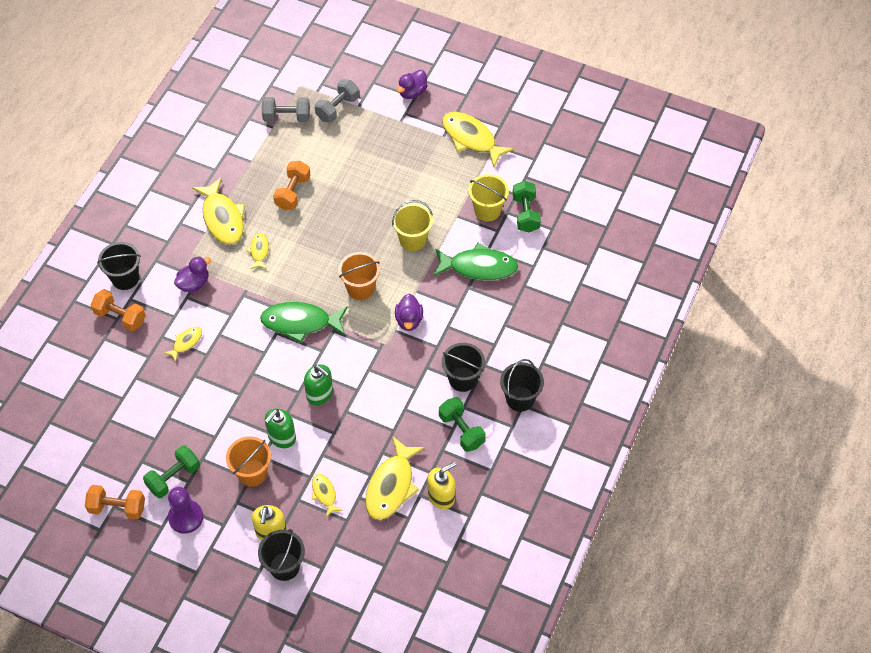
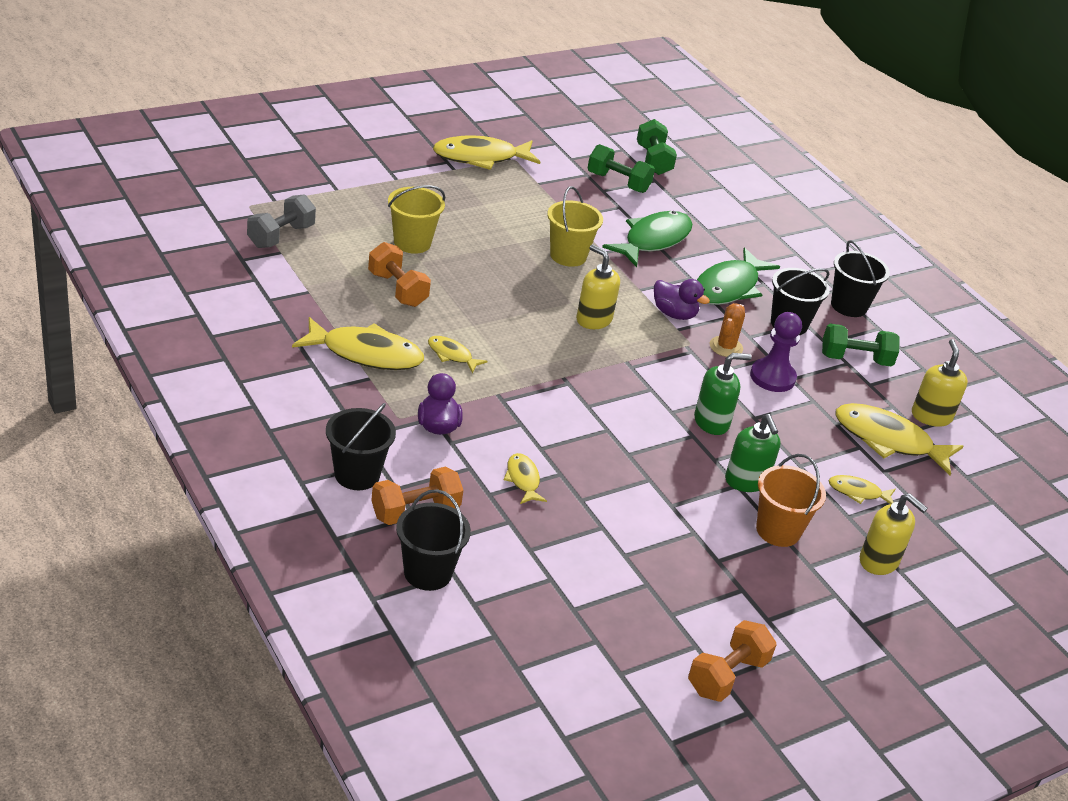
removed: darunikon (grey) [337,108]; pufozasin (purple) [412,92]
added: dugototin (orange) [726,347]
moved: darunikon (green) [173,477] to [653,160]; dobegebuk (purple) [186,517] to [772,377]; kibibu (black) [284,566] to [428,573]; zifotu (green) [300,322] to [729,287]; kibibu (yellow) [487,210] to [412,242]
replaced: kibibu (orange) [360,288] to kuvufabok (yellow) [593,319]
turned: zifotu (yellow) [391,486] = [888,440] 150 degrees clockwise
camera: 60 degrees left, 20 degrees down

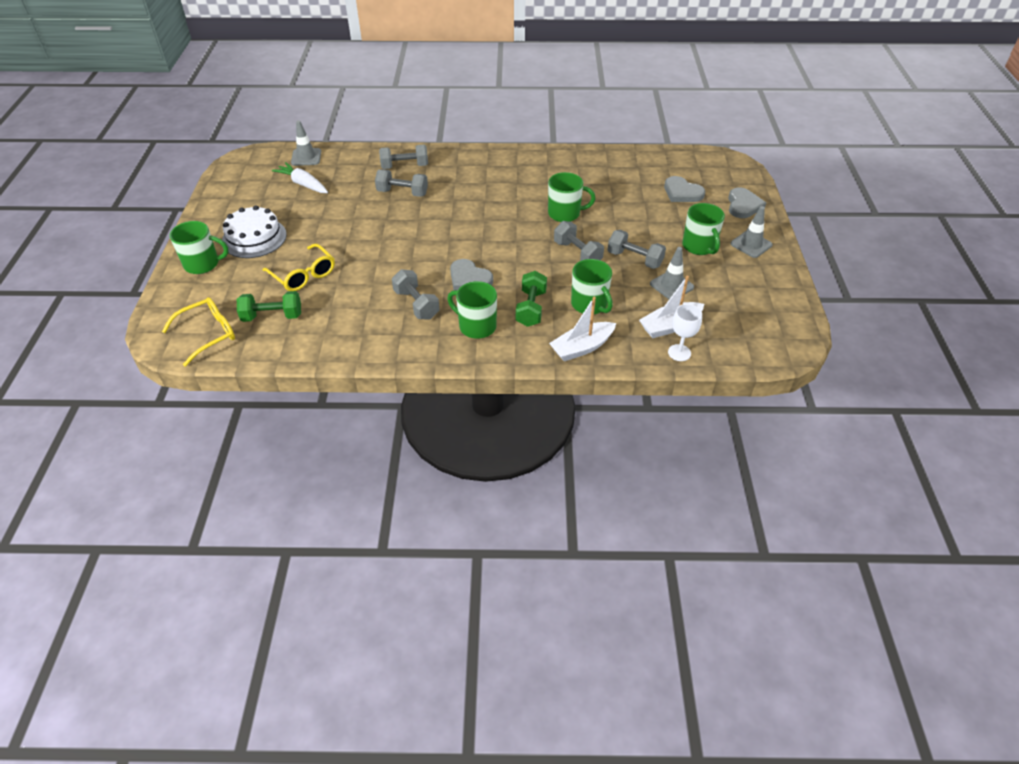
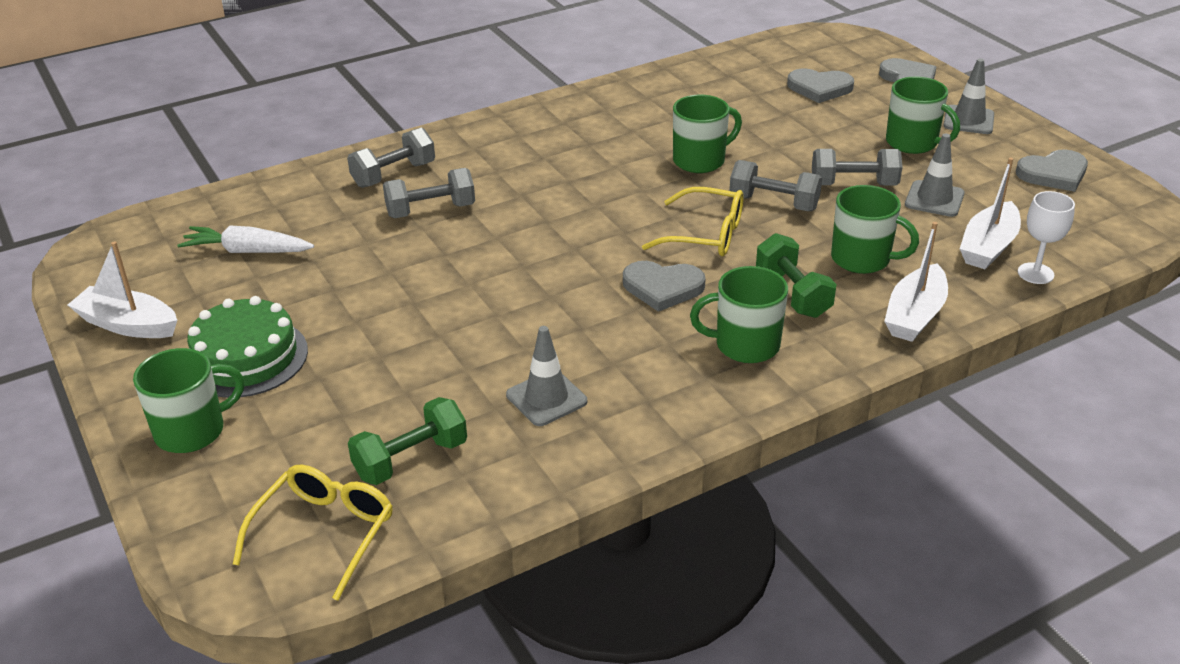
removed: darunikon (grey) [416,304]
added: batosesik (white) [128,325]; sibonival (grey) [1053,174]
moved: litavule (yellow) [303,275] to [705,235]; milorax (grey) [306,157] to [546,398]
recoloured: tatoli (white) [254,238] to tatoli (green) [246,357]
camera: 30 degrees left, 10 degrees down

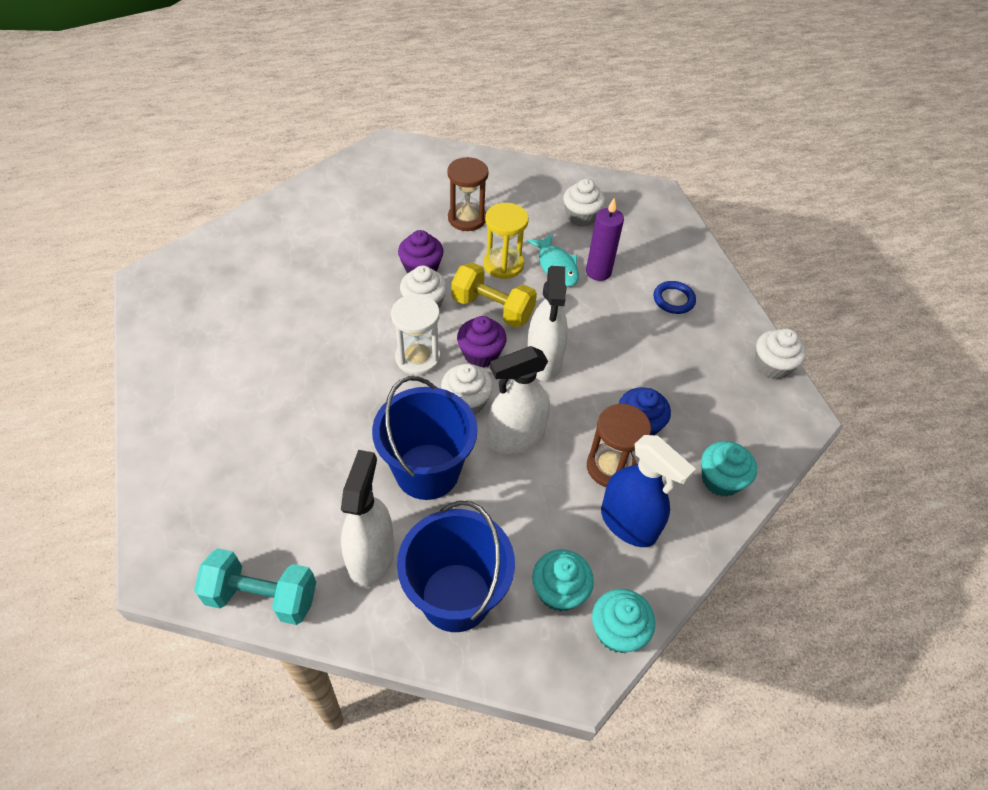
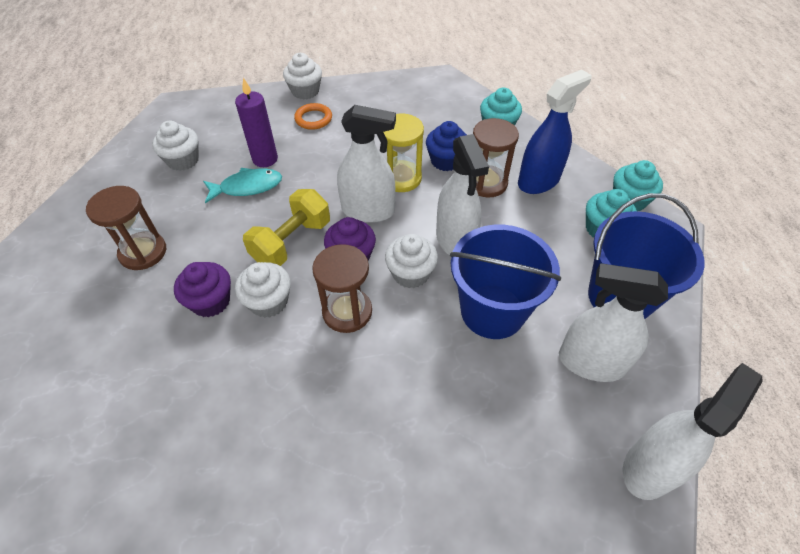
moved: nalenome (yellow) [503,264] to [401,178]; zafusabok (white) [772,366] to [305,91]
replaced: darunikon (turquoise) [262,596] to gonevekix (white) [650,467]
recoloured: nalenome (white) [418,358] to nalenome (brown) [347,312]; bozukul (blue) [673,300] to bozukul (orange) [313,119]
camera: 80 degrees left, 0 degrees up

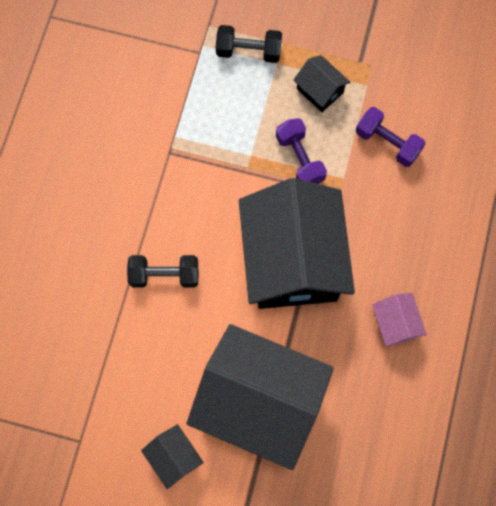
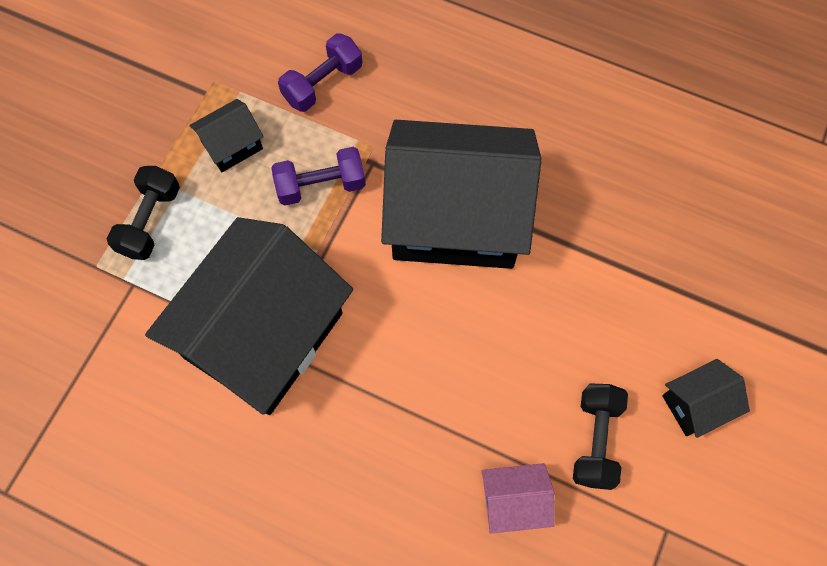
moved: darunikon (black) [164,275] to [595,440]; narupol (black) [259,401] to [264,335]; narupol (pink) [395,324] to [513,501]
camera: 80 degrees left, 5 degrees down

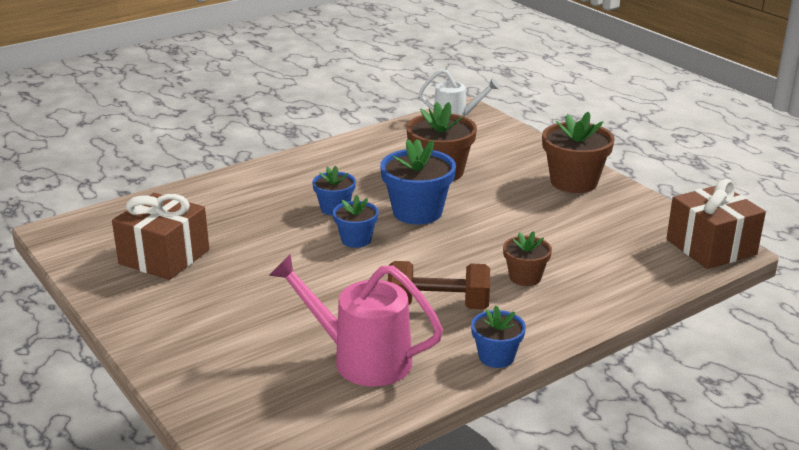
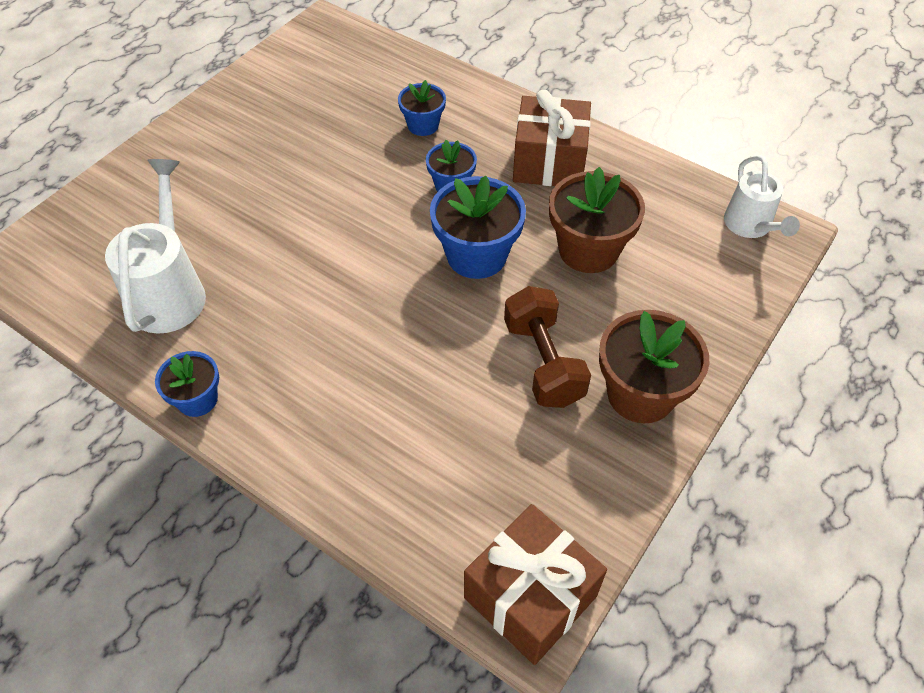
removed: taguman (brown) [525,277]
moved: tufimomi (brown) [164,257] to [549,162]; taguman (blue) [356,239] to [423,125]; darunikon (brown) [438,305] to [543,362]
recoloured: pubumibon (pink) [360,359] to pubumibon (white) [169,290]
camera: 70 degrees right, 25 degrees up

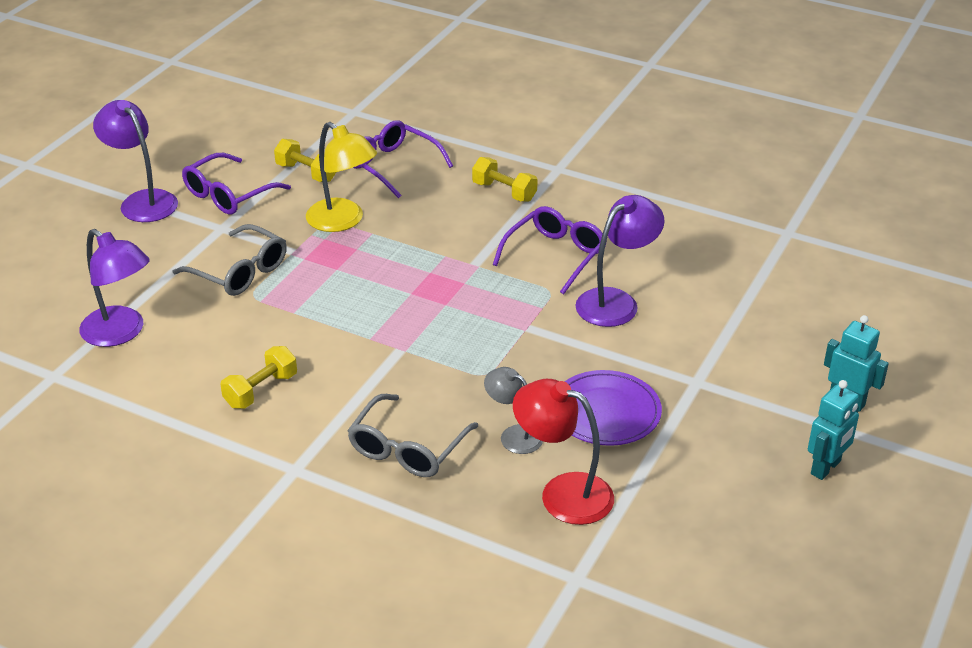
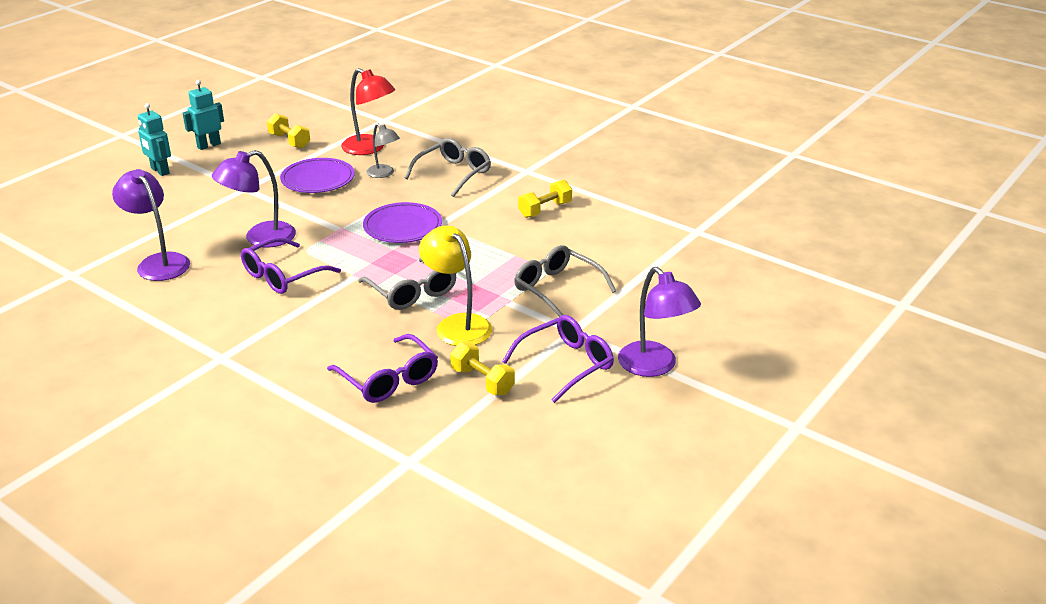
added: litavule (grey) [412,292]; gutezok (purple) [402,226]
moved: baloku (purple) [121,333] to [158,262]; darunikon (yellow) [504,192] to [289,141]
camera: 170 degrees left, 5 degrees down

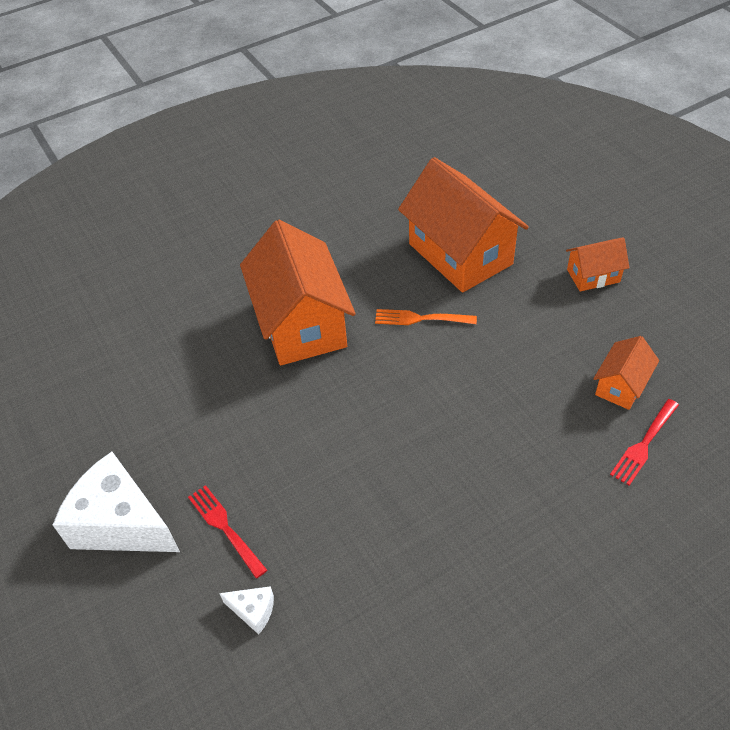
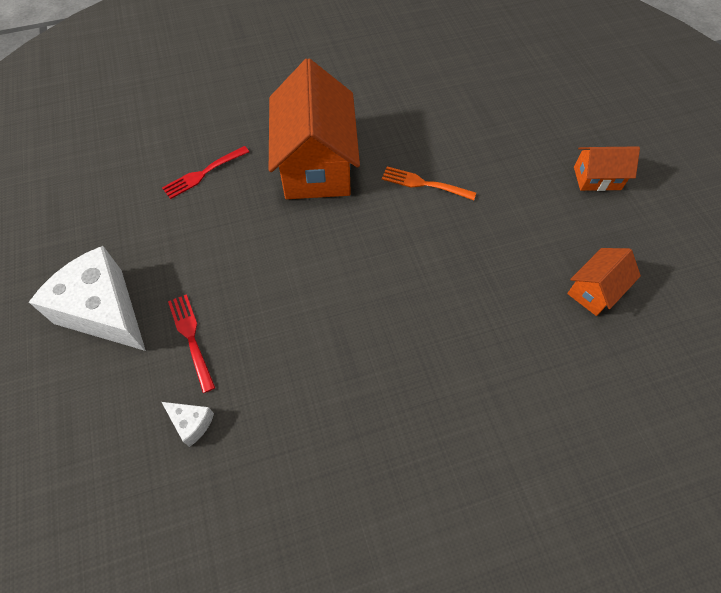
removed: narupol (orange) [460,254]
moved: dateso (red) [644,443] to [204,173]
camera: 10 degrees right, 10 degrees up

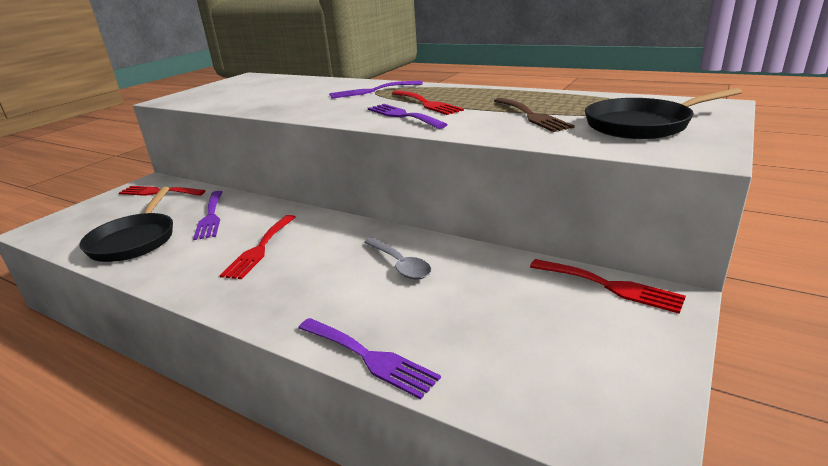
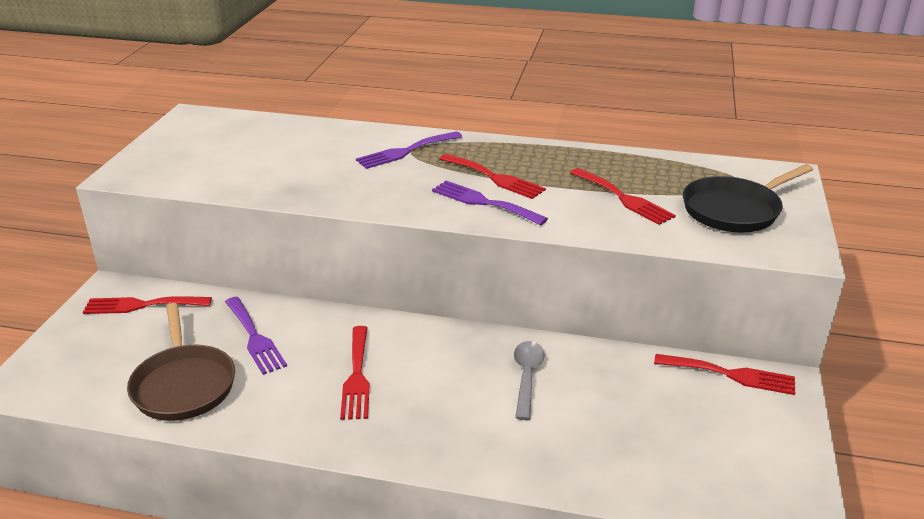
removed: dateso (purple) [369,357]
recoloured: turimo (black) [134,240] to turimo (brown) [183,384]; dateso (brown) [532,116] to dateso (red) [624,198]
turned: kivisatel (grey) [400,265] = [527,377] 120 degrees counterclockwise
camera: 20 degrees left, 5 degrees up

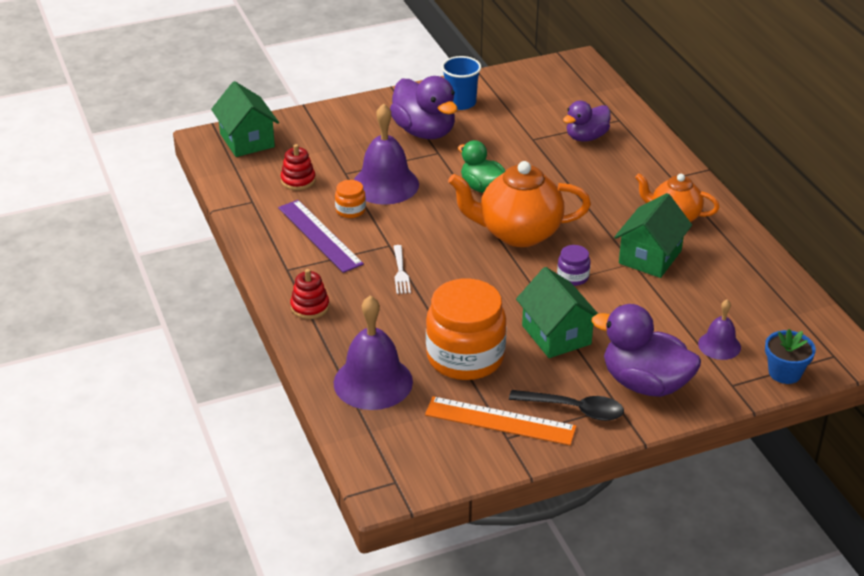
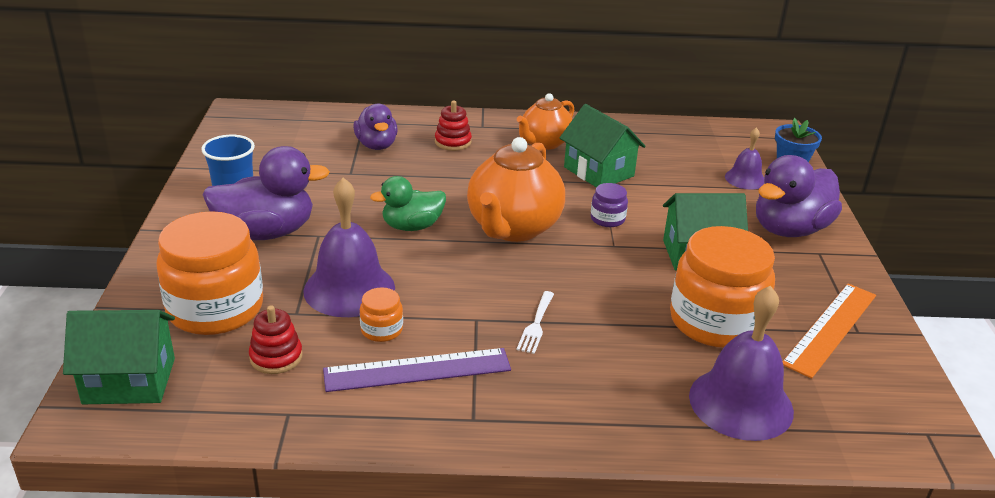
removed: kivisatel (black) [574,409]
added: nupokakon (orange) [215,309]
moved: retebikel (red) [310,307] to [453,142]
turned: dateso (white) [400,272] = [536,325] 90 degrees clockwise
camera: 70 degrees left, 5 degrees down

